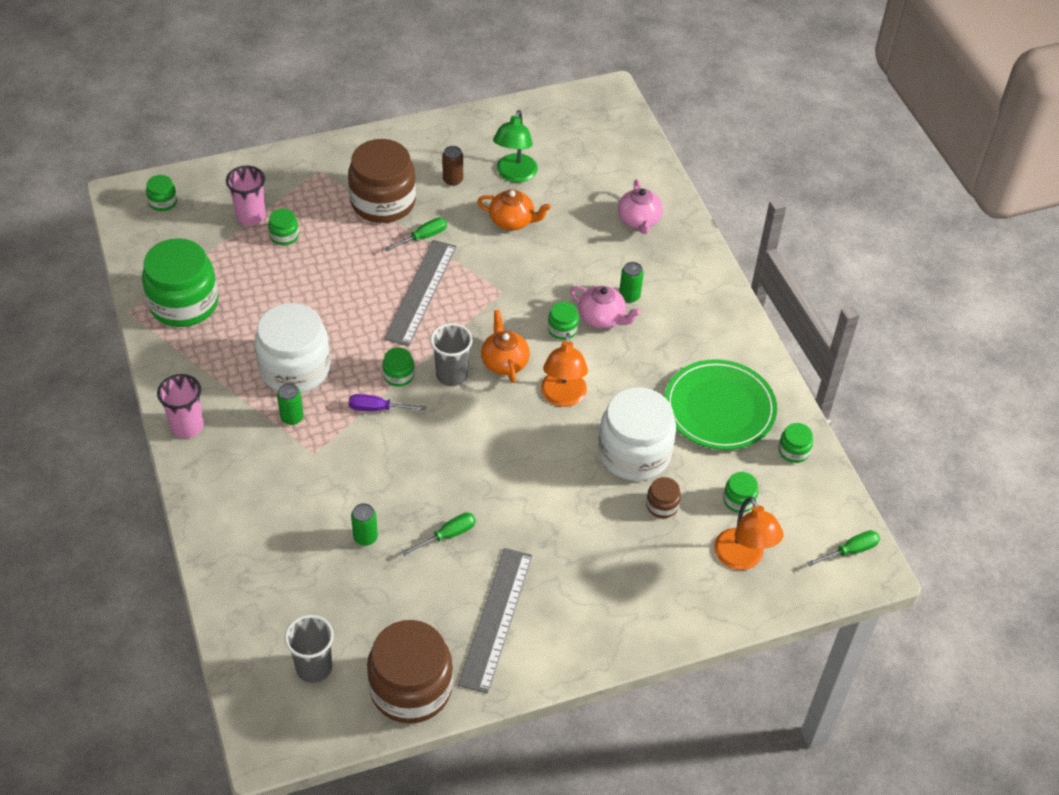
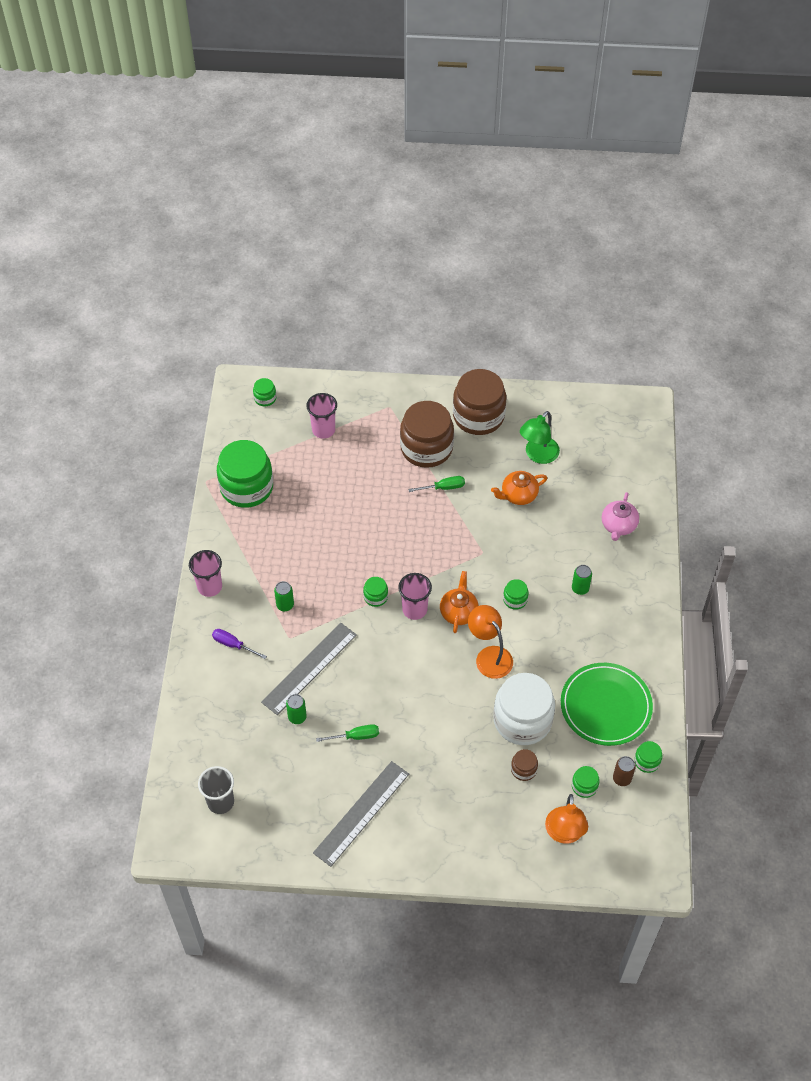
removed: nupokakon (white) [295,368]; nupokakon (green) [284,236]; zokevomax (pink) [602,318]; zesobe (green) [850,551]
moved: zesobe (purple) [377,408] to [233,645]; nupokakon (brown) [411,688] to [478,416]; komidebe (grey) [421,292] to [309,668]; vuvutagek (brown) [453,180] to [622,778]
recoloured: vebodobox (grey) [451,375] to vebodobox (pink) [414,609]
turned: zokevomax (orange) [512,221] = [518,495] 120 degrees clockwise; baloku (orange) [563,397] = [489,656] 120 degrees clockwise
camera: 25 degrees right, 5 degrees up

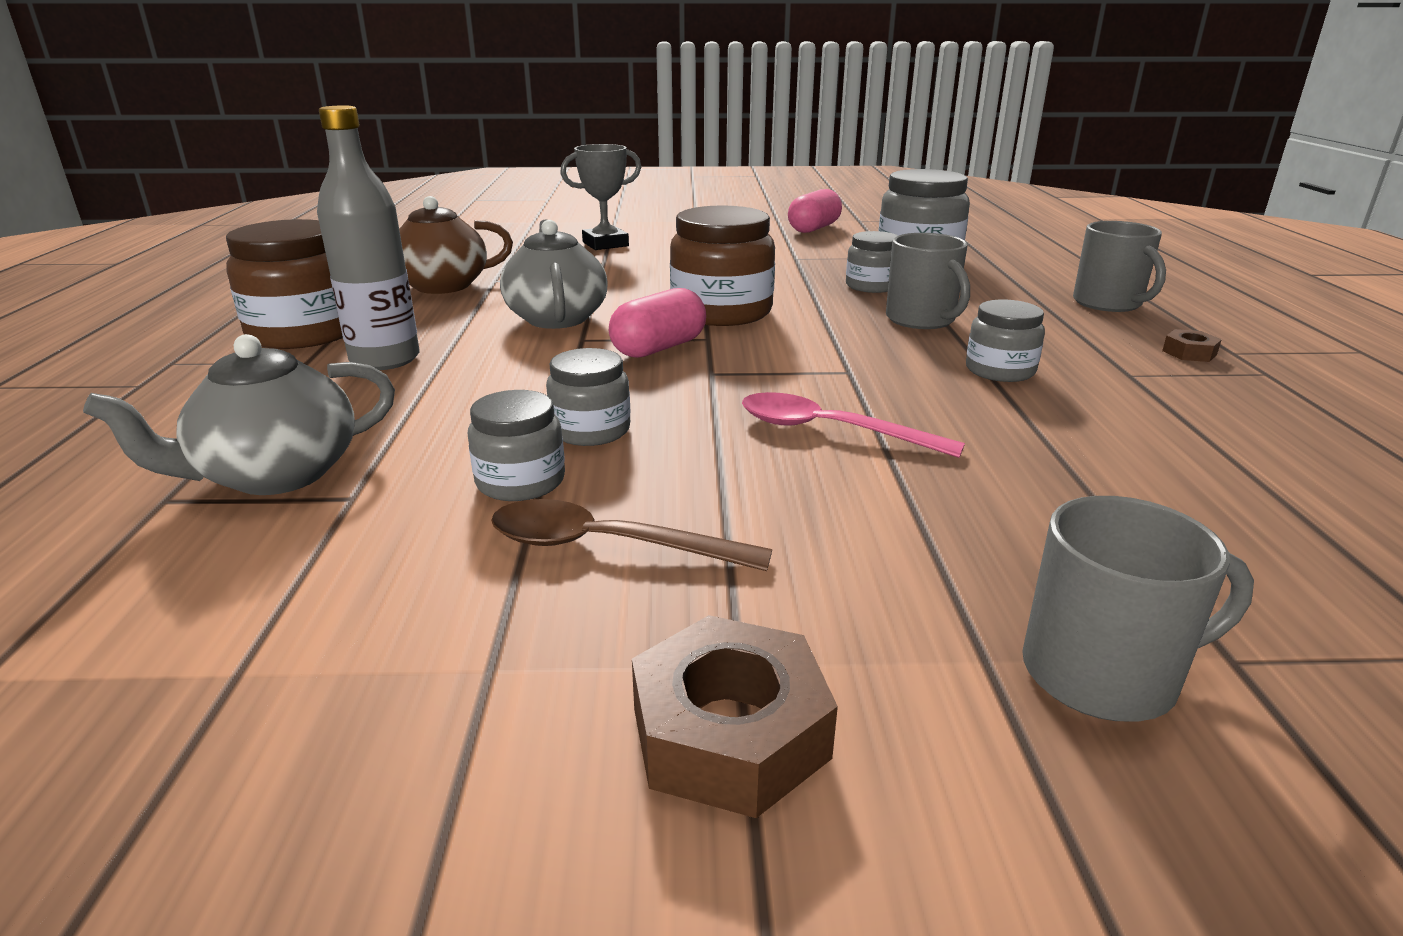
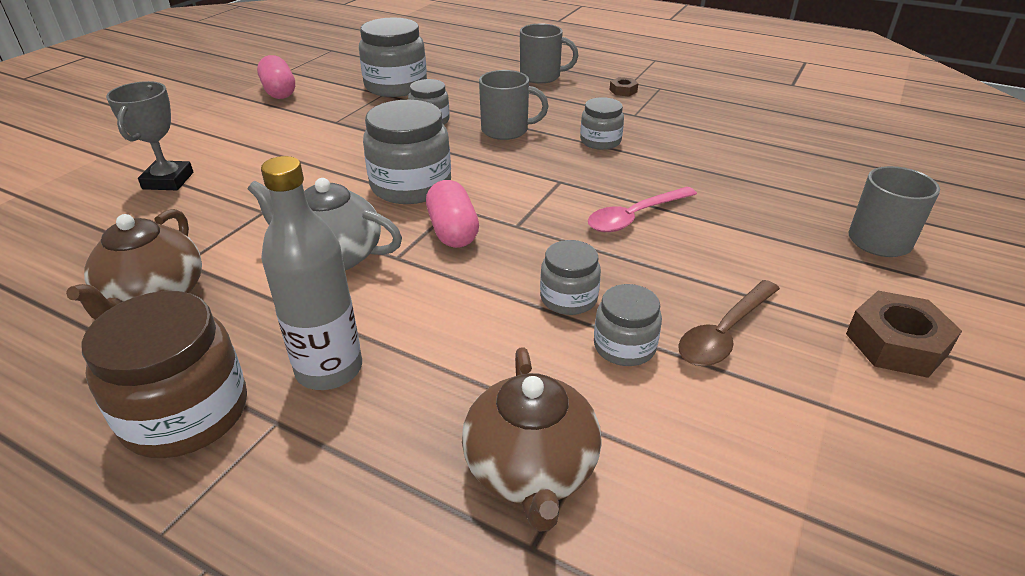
recoloured: zokevomax (grey) [276,475] to zokevomax (brown) [531,470]; nupokakon (brown) [721,312] to nupokakon (grey) [411,186]
camera: 60 degrees left, 10 degrees up

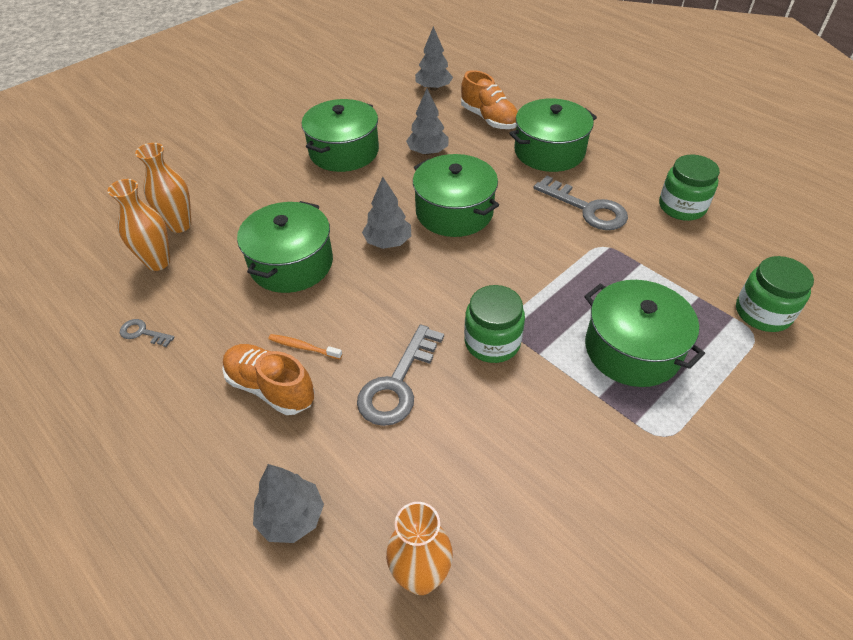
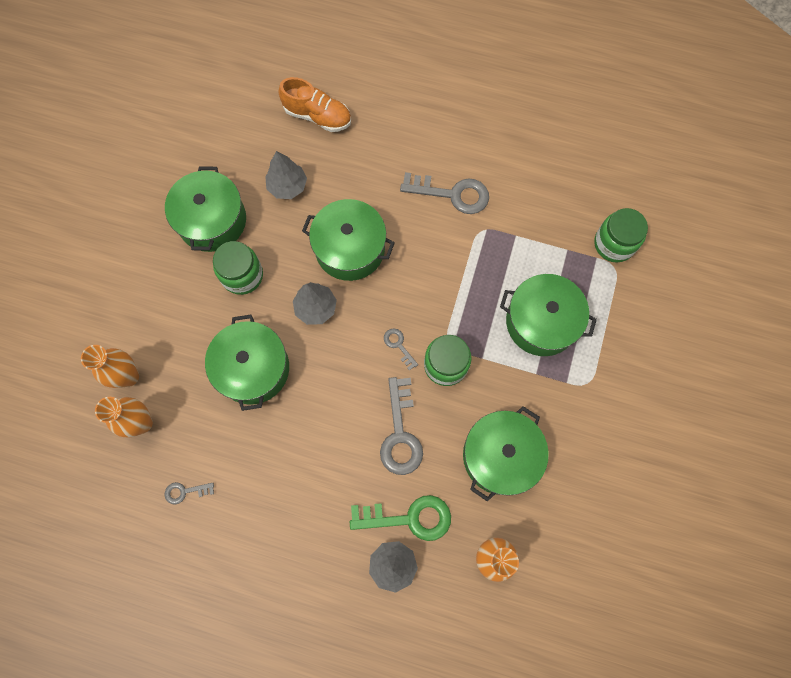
removed: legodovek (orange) [270,388]; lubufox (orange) [303,347]; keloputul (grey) [433,88]
added: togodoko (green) [408,518]; togodoko (grey) [399,346]
moved: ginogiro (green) [549,151] to [500,456]; nupokakon (green) [682,207] to [242,275]
camera: 30 degrees left, 25 degrees up

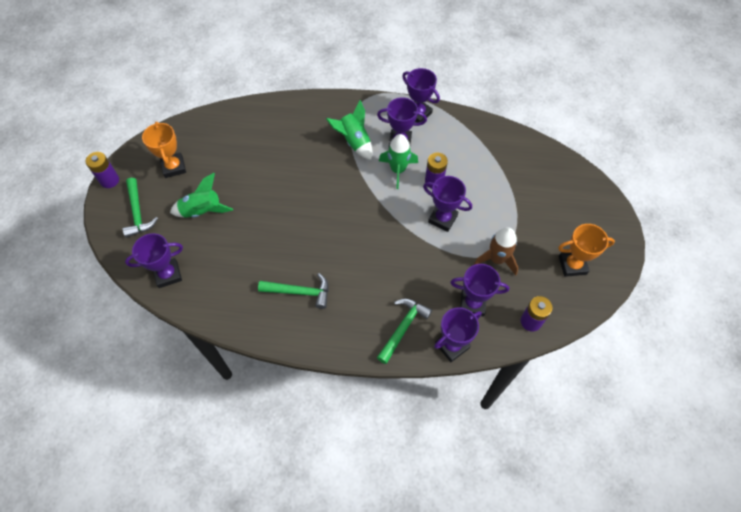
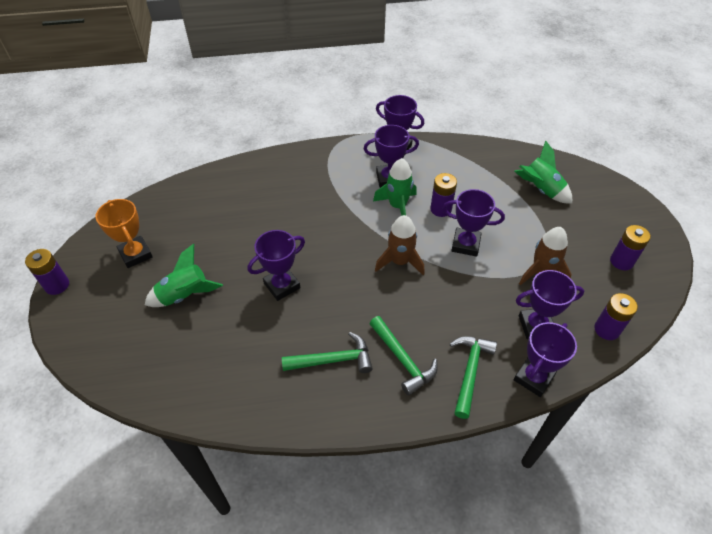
added: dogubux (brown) [400,262]
moved: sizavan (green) [138,213] to [403,360]; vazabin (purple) [168,274] to [282,285]; dogubux (green) [354,142] to [540,190]
replaced: vazabin (orange) [572,265] to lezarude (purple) [621,261]
camera: 15 degrees left, 10 degrees down

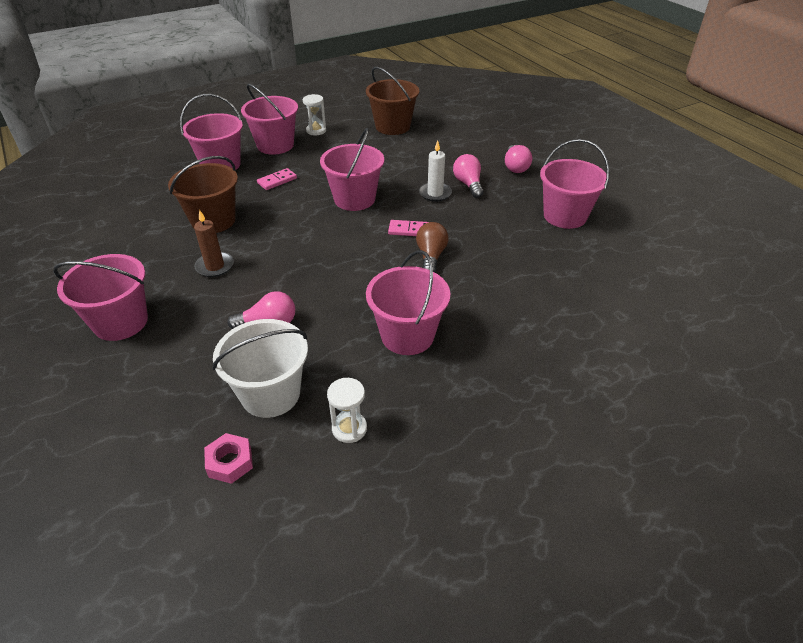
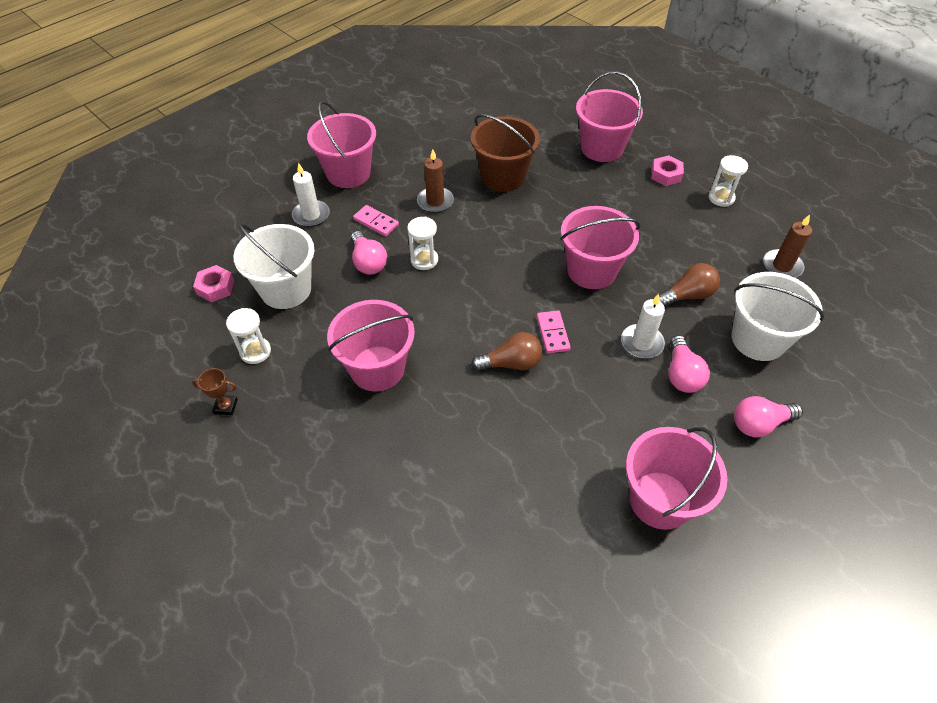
added: vazabin (brown) [226,406]; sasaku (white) [311,215]; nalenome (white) [424,260]; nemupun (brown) [688,295]; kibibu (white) [758,339]
moved: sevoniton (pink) [277,181] to [376,222]
replaced: kibibu (pink) [275,145] to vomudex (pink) [666,175]; kibibu (brown) [392,126] to sasaku (brown) [782,266]
turned: nemupun (pink) [468,184] = [682,374] 120 degrees clockwise
camera: 75 degrees right, 10 degrees up

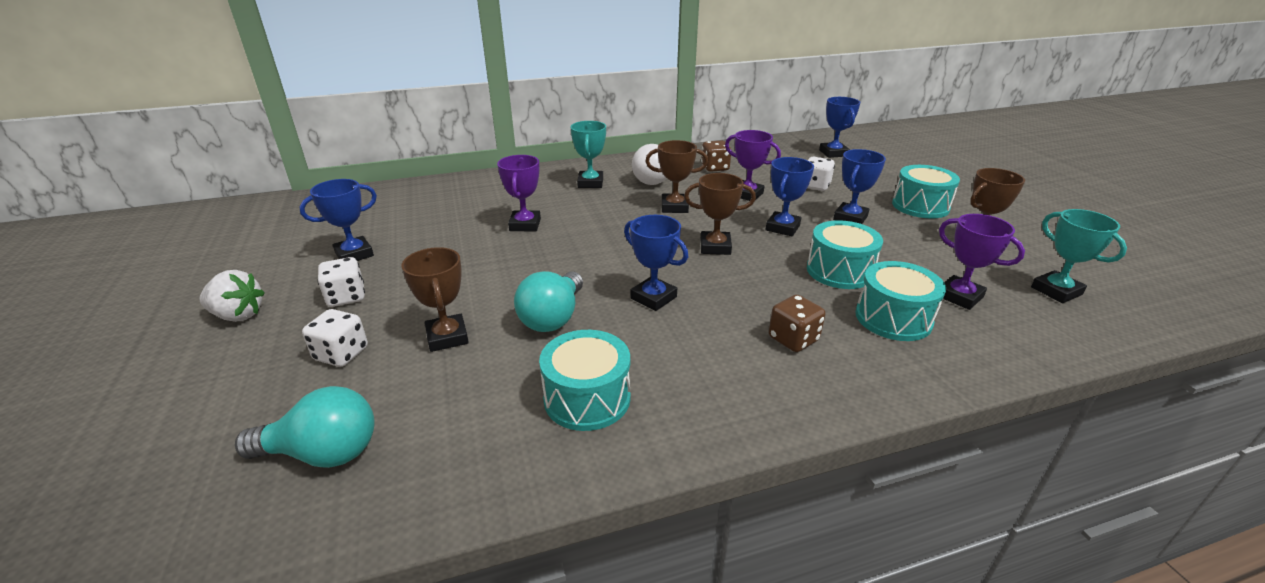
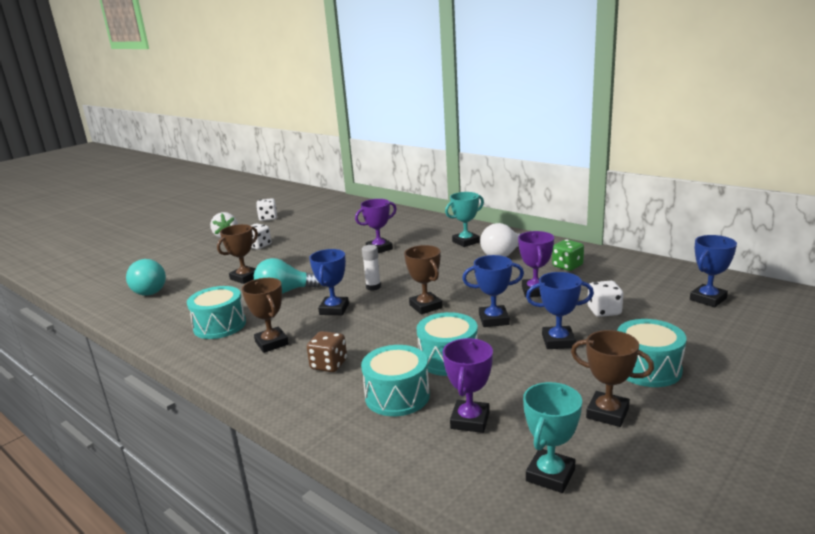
removed: vazabin (blue) [354,254]
added: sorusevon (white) [373,287]
moved: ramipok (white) [341,354] to [268,218]; vazabin (brown) [674,207] to [271,343]
recoloured: ramipok (brown) [715,168] to ramipok (green) [567,266]
camera: 60 degrees right, 10 degrees down

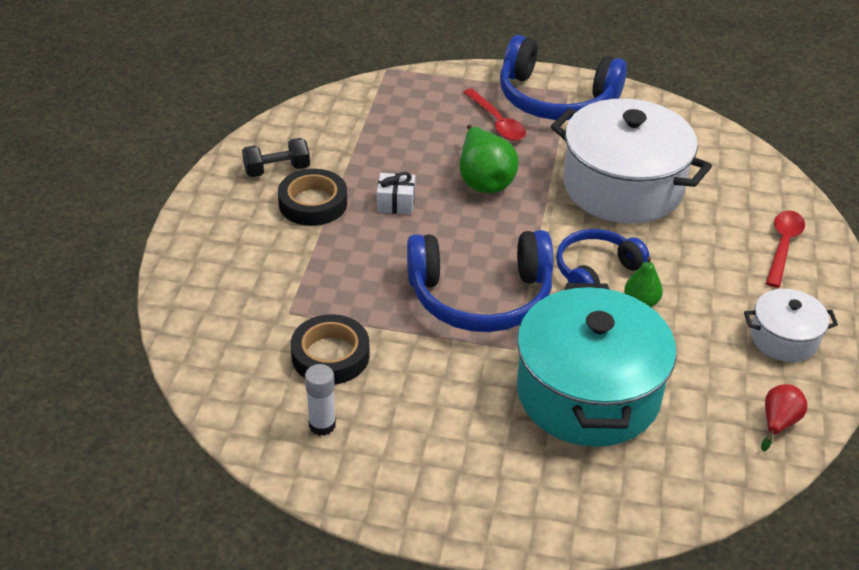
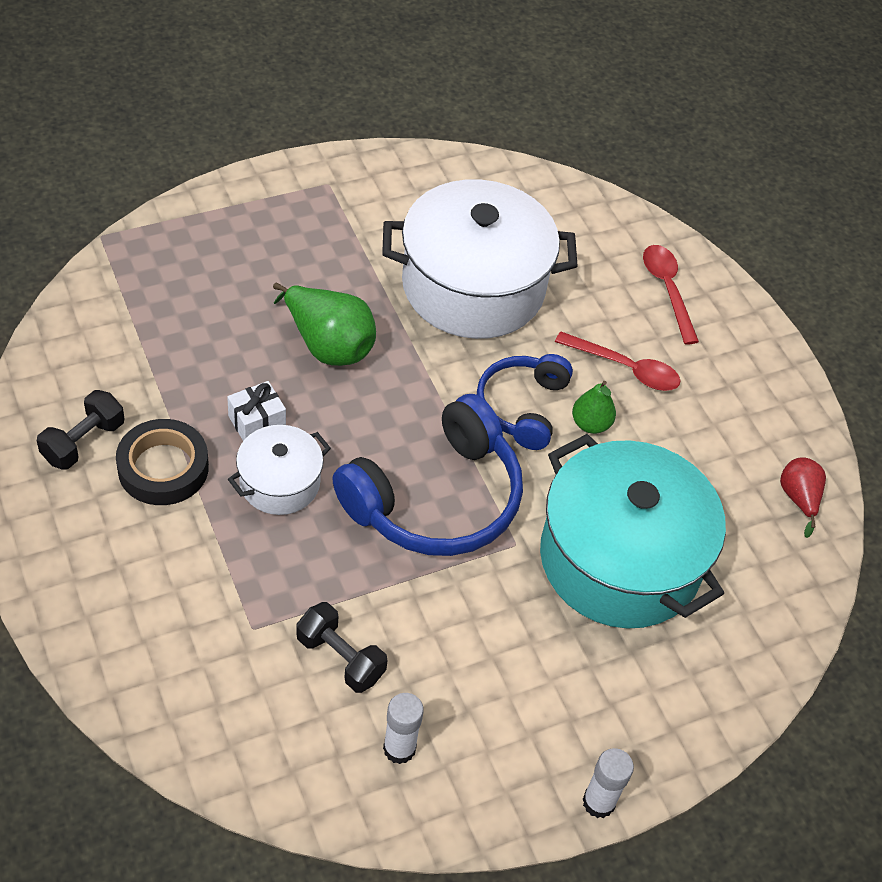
removed: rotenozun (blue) [555,99]
added: sorusevon (white) [598,802]
moved: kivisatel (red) [497,122] to [626,368]; ginogiro (white) [784,338] to [280,483]
replaced: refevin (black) [330,355] to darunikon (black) [340,658]
camera: 40 degrees left, 10 degrees up

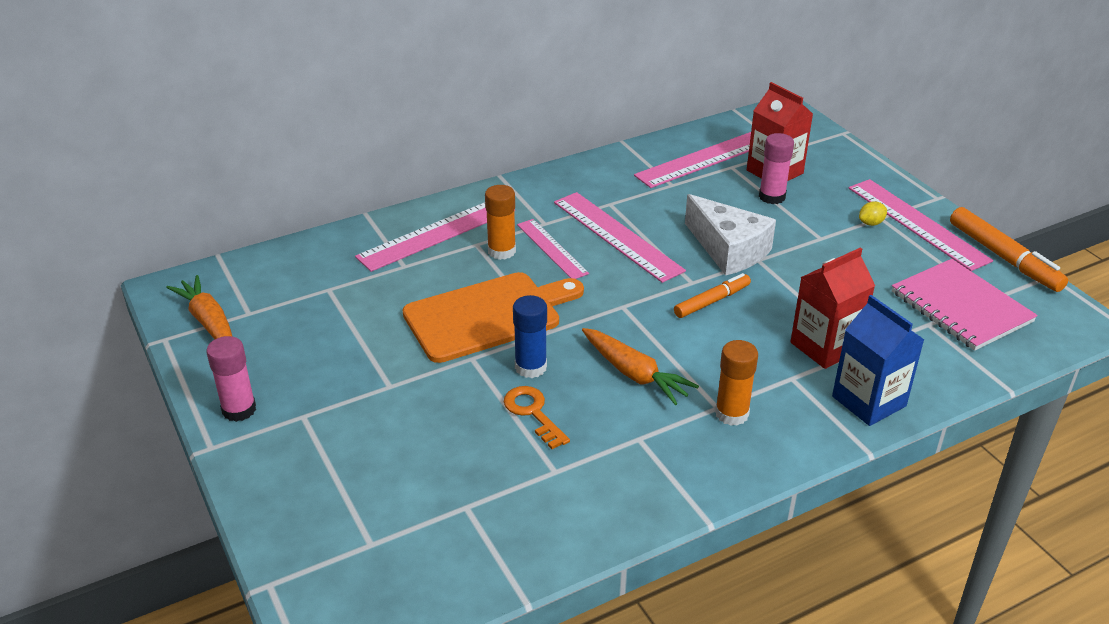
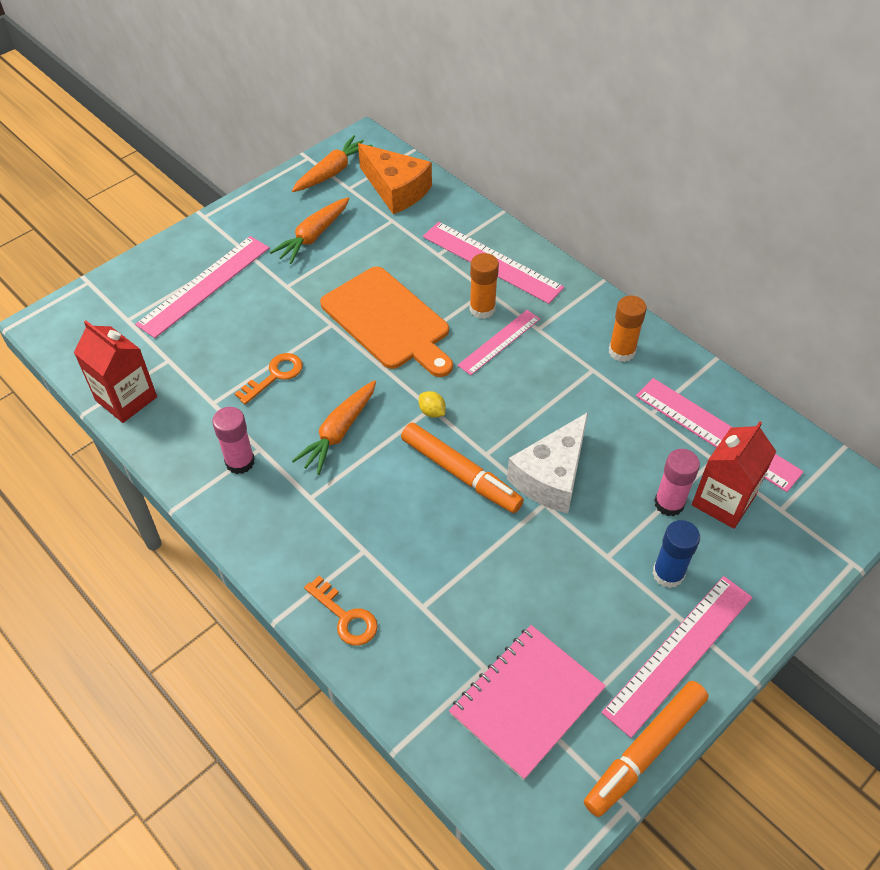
added: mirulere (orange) [313,236]; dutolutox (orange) [396,189]
moved: sorusevon (pink) [239,410] to [240,462]; sorusevon (blue) [530,367] to [668,574]; komidebe (pink) [617,236] to [204,285]; sorusevon (orange) [731,414] to [622,351]; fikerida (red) [825,346] to [126,399]; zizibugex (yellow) [871,223] to [432,412]
replaced: fikerida (blue) [869,401] to togodoko (orange) [345,617]
resized: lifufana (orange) [712,301] = [460,474] x1.57
camera: 75 degrees right, 15 degrees up

